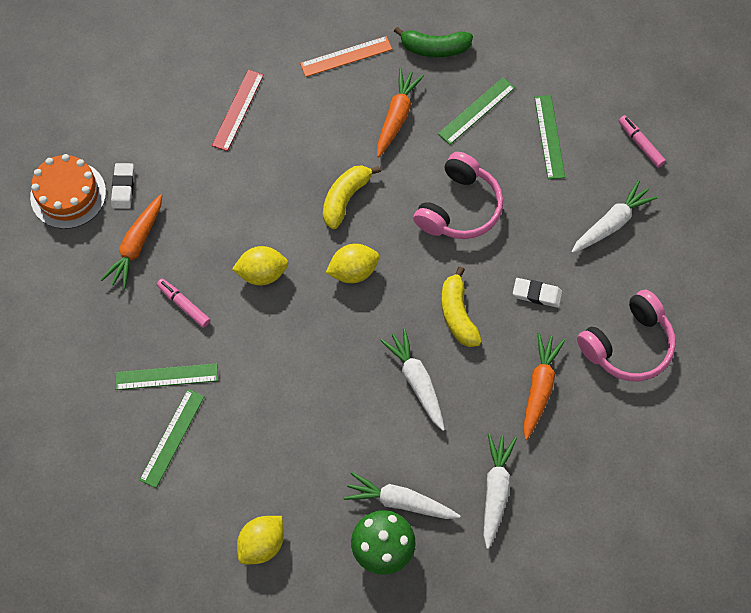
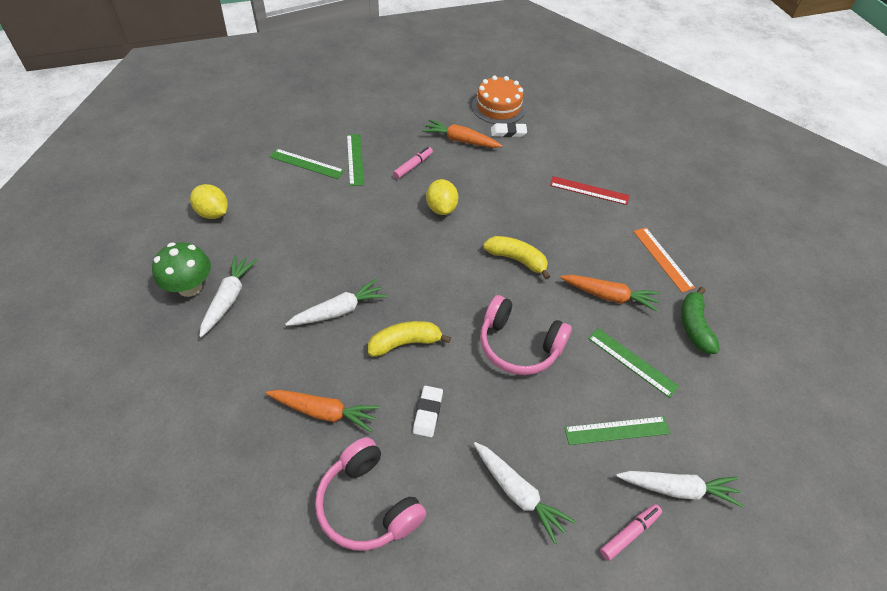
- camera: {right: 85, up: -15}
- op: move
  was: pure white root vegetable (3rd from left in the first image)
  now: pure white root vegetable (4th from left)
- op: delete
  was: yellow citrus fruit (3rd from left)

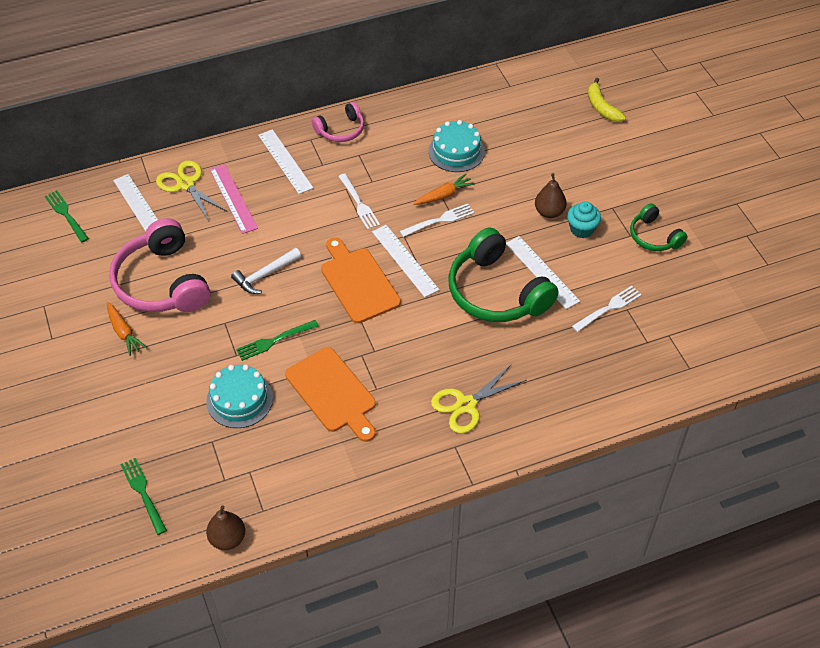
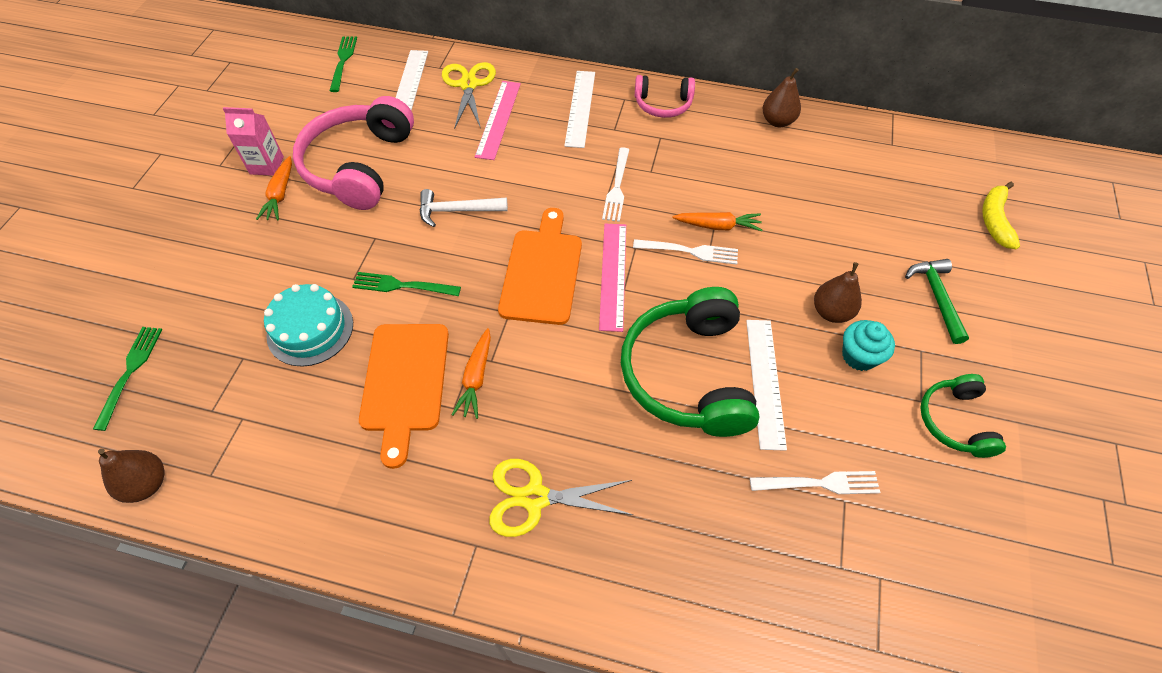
- camera: {right: 35, up: 5}
- op: insert
  now: rose-pink milk carton
- op: insert
  now: orange root vegetable (2nd from left)
- op: recolor
  was: pure white ruler (3rd from left)
  now: rose-pink ruler (2nd from left)
- op: insert
  now: russet pear (2nd from left)
- op: insert
  now: emerald hammer
- op: delete
  was: teal layer cake (2nd from left)

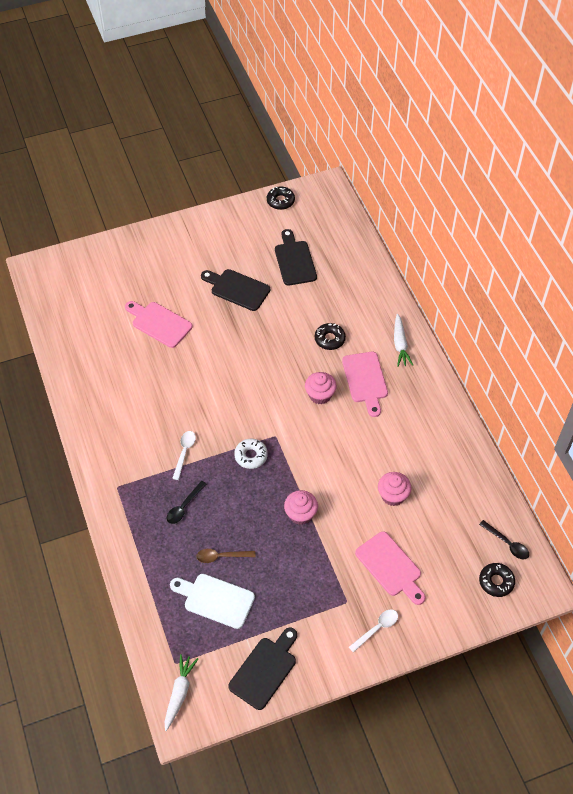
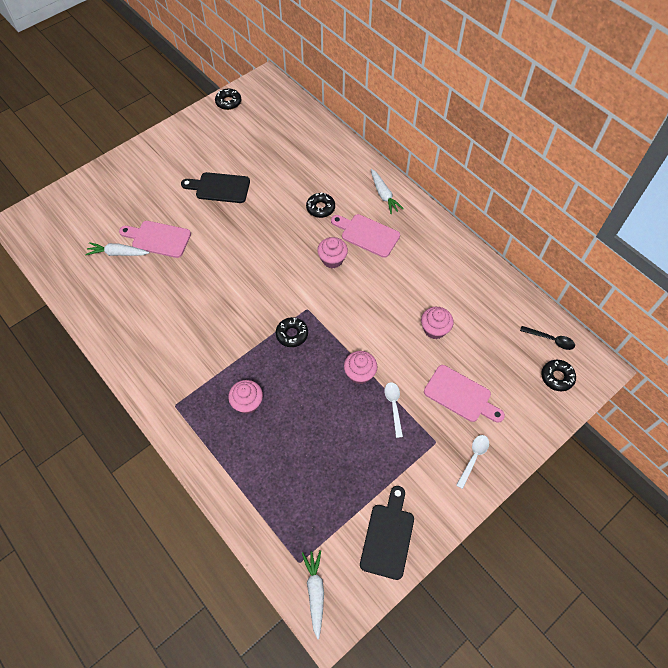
- camera: {right: -20, up: 5}
- op: insert
  now: pure white root vegetable (1st from left)
- op: replace
  was: jet-black tablespoon (1st from left)
  now: rose-pink muffin (1st from left)
- op: recolor
  was: pure white donut
  now: jet-black donut (2nd from left)
- op: rotate
  was: rose-pink chopping board (2nd from left)
  clockwise: 150
- op: move
  was: pure white tablespoon (1st from left)
- op: delete
  was: pure white chopping board
- op: delete
  was: russet tablespoon
- op: delete
  was: jet-black chopping board (3rd from left)

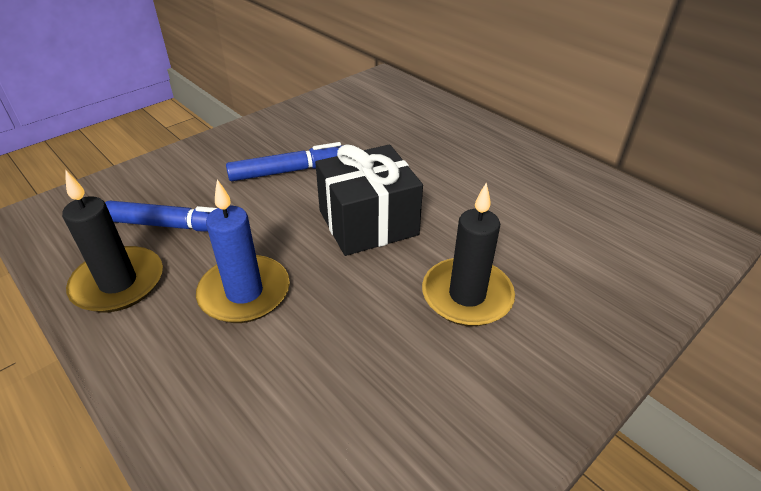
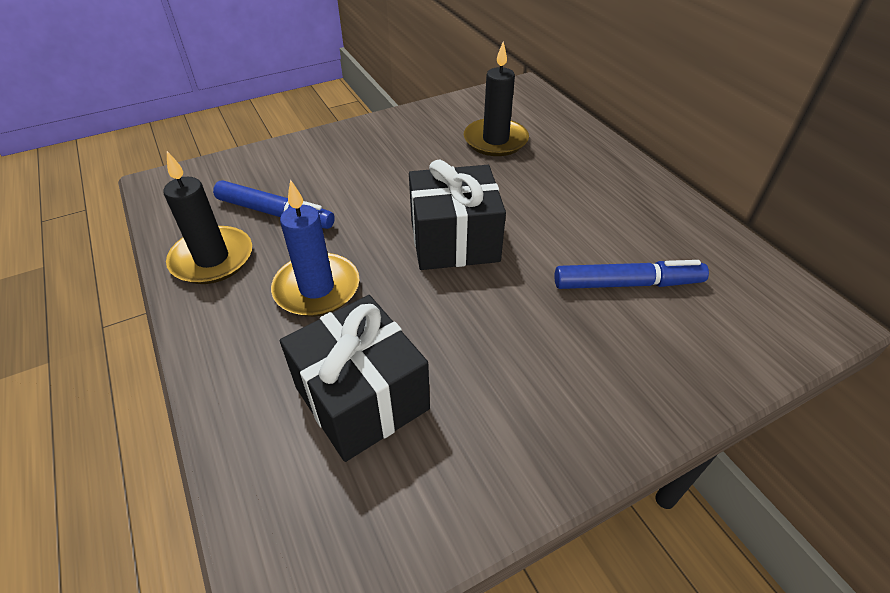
- camera: {right: 15, up: 5}
- op: insert
  now: jet-black gift (1st from left)
- op: move
  was: jet-black candle (2nd from left)
- op: move
  was: cobalt marker pen (2nd from left)

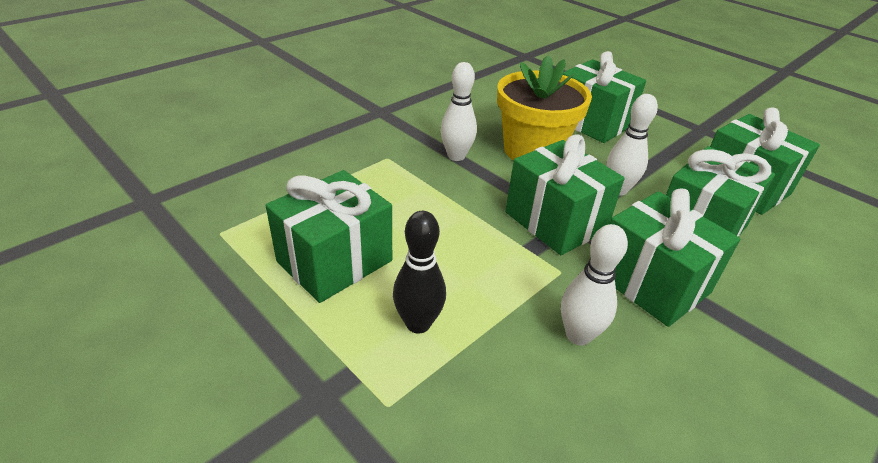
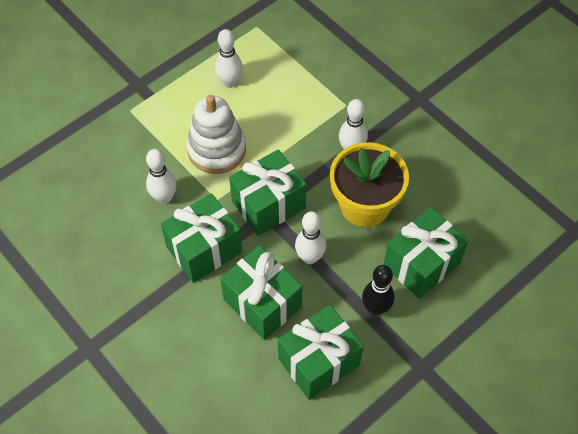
- camera: {right: 95, up: 20}
- op: insert
  now: pure white stacking toy
- op: replace
  was: emerald gift (1st from left)
  now: pure white bowling pin (2nd from left)
- op: move
  was: jet-black bowling pin

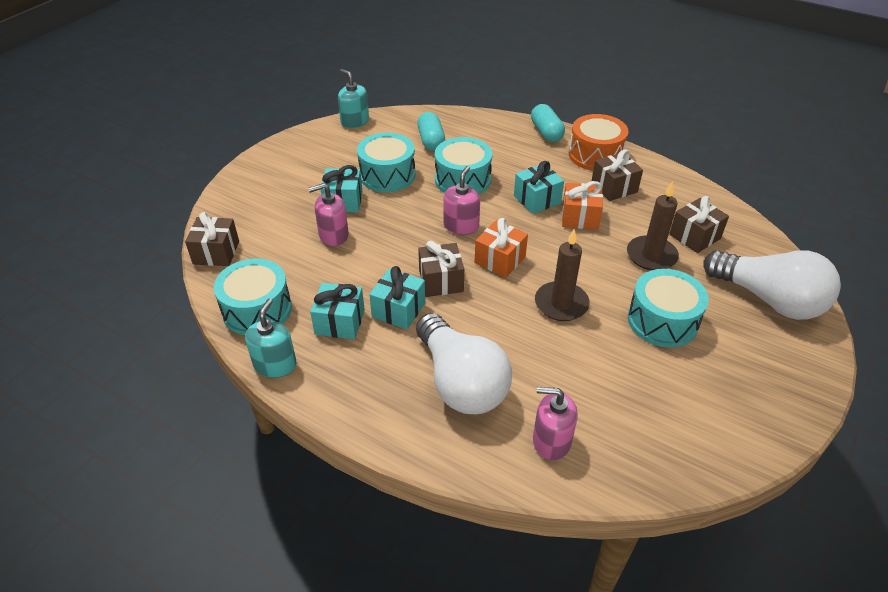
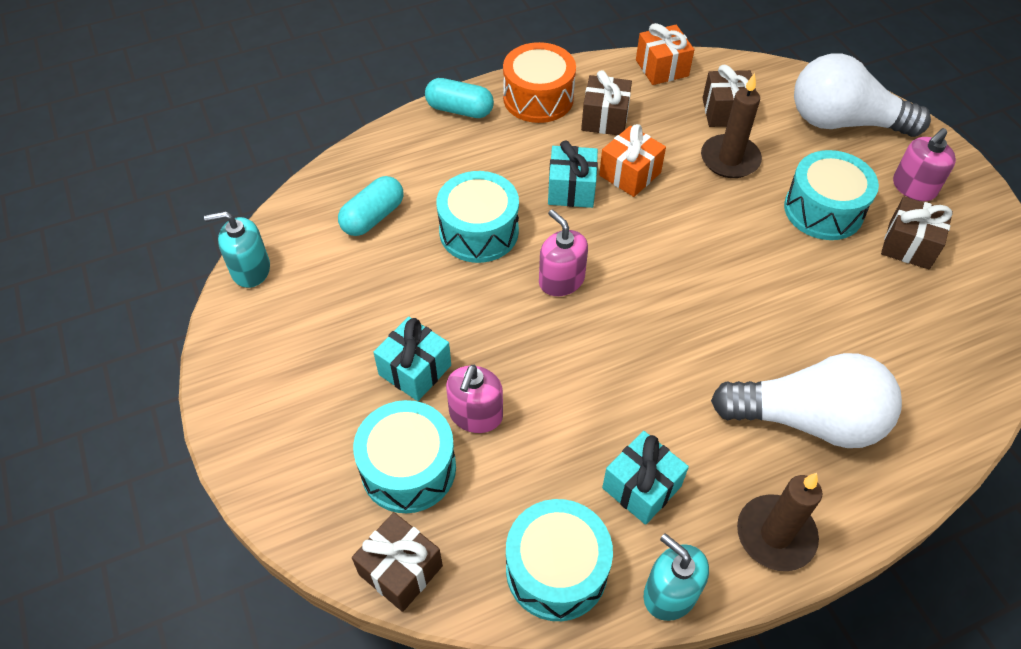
- camera: {right: -55, up: 10}
- op: rotate
  was: teal pill (1st from left)
  clockwise: -75
- op: move
  was: teal toy drum (2nd from left in the first image)
  now: teal toy drum (1st from left)
- op: move
  was: orange gift (1st from left in the first image)
  now: orange gift (2nd from left)
- op: move
  was: russet candle (1st from left in the first image)
  now: russet candle (2nd from left)
- op: rotate
  was: pure white lightbulb (2nd from left)
  clockwise: -150
- op: move
  was: russet gift (2nd from left in the first image)
  now: russet gift (4th from left)
- op: move
  was: rose-pink pump bottle (3rd from left)
- op: delete
  was: teal gift (3rd from left)

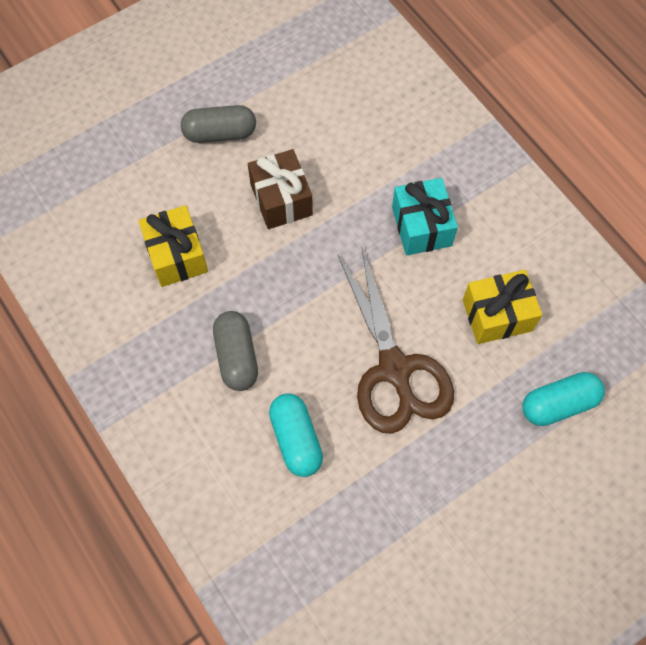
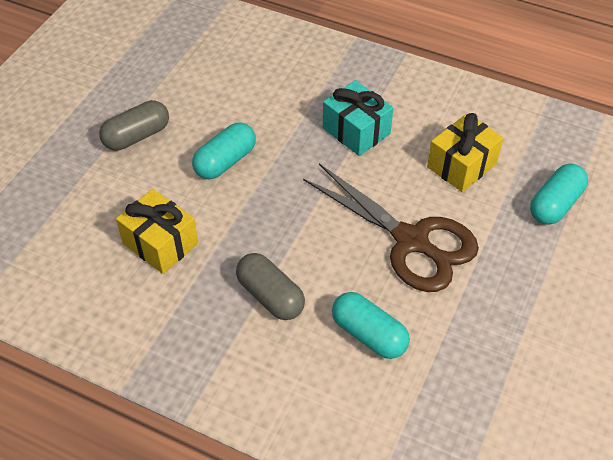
- camera: {right: -30, up: -15}
- op: replace
  was: russet gift
  now: teal pill (1st from left)

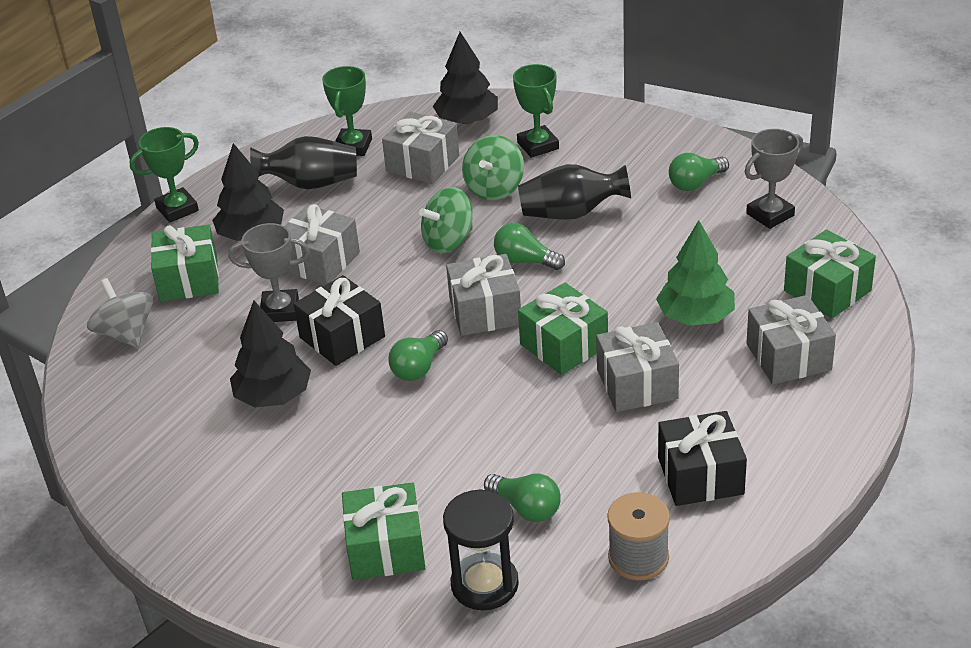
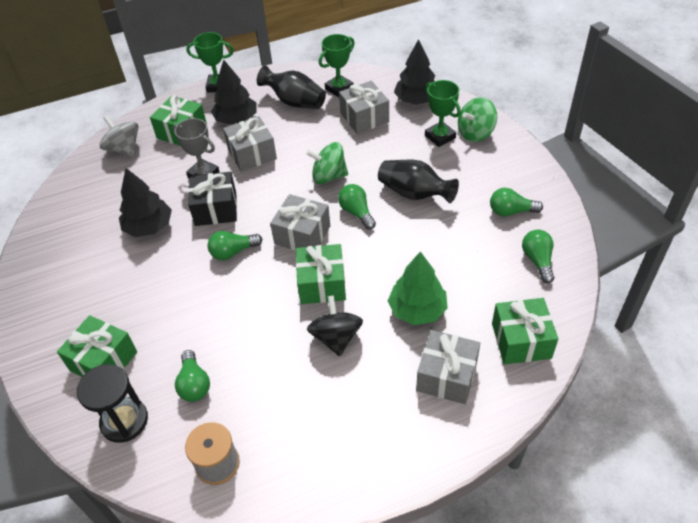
- camera: {right: 35, up: 10}
- op: rotate
  was: gray whirligig
  clockwise: -45
- op: replace
  was: gray gift (4th from left)
  now: jet-black whirligig
- op: rotate
  was: emerald prize cup (3rd from left)
  clockwise: -45
- op: move
  was: emerald whirligig (2nd from left)
- op: replace
  was: gray prize cup (2nd from left)
  now: emerald lightbulb (5th from left)
- op: delete
  was: jet-black gift (2nd from left)

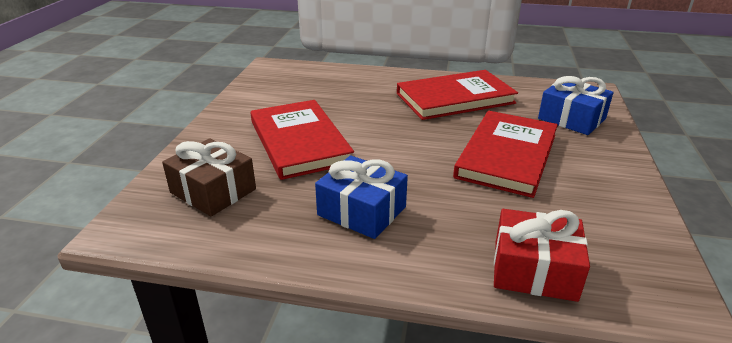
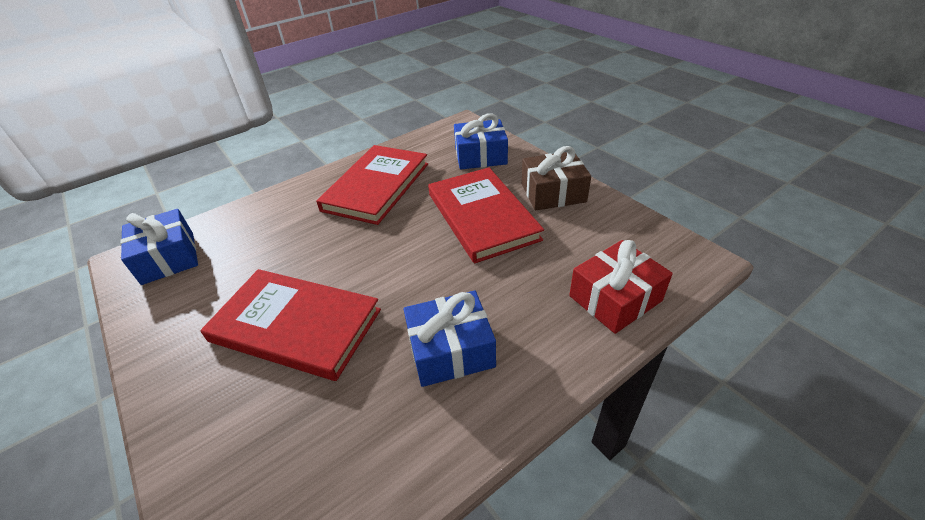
- camera: {right: -45, up: 10}
- op: insert
  now: cobalt gift (1st from left)
- op: move
  was: russet gift

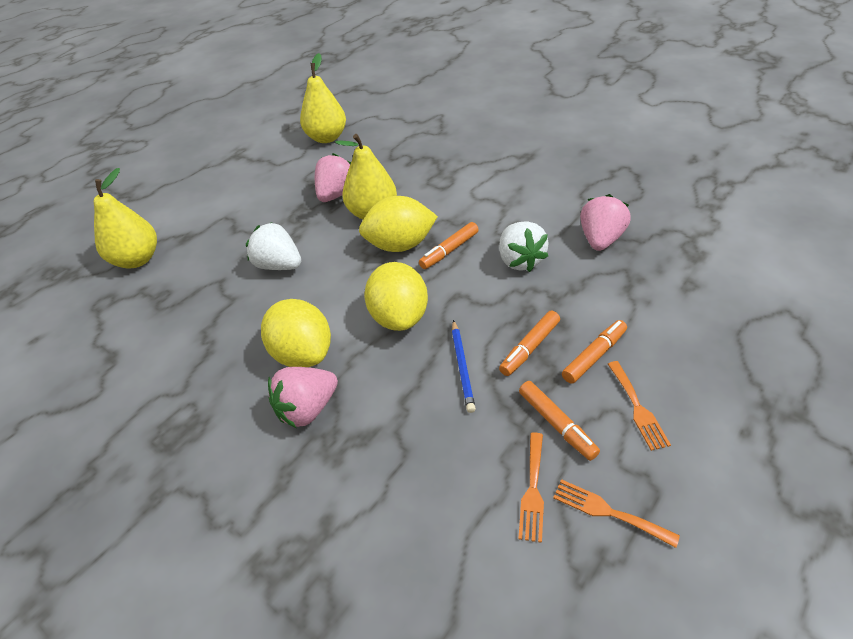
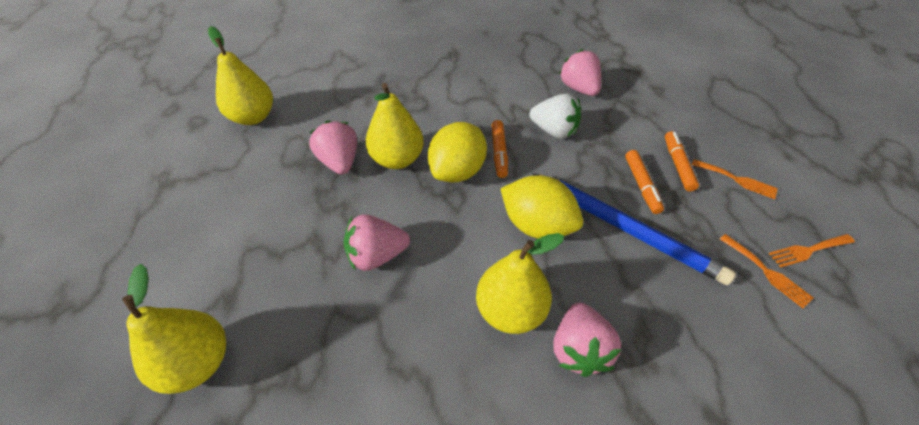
- camera: {right: -50, up: 5}
- op: recolor
  was: pure white strawberry (1st from left)
  now: rose-pink strawberry (2nd from left)
- op: replace
  was: yellow citrus fruit (1st from left)
  now: yellow pear (4th from left)
- op: resize
  was: cobalt wooden pencil
  ratio: 2.01
- op: delete
  was: orange marker pen (3rd from left)

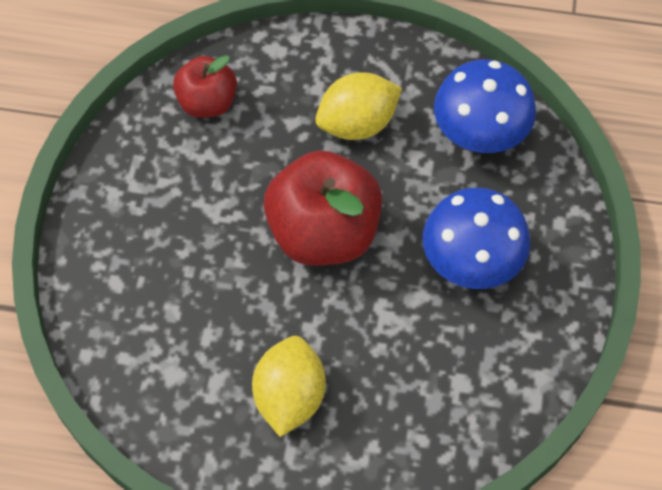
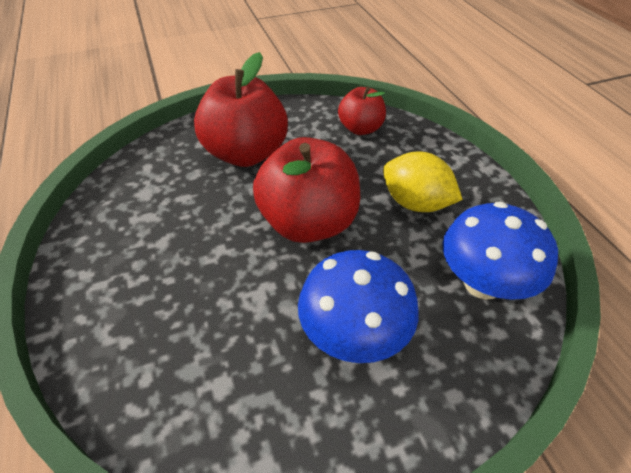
- camera: {right: 60, up: -15}
- op: insert
  now: scarlet toy apple (1st from left)
- op: delete
  was: yellow citrus fruit (1st from left)

